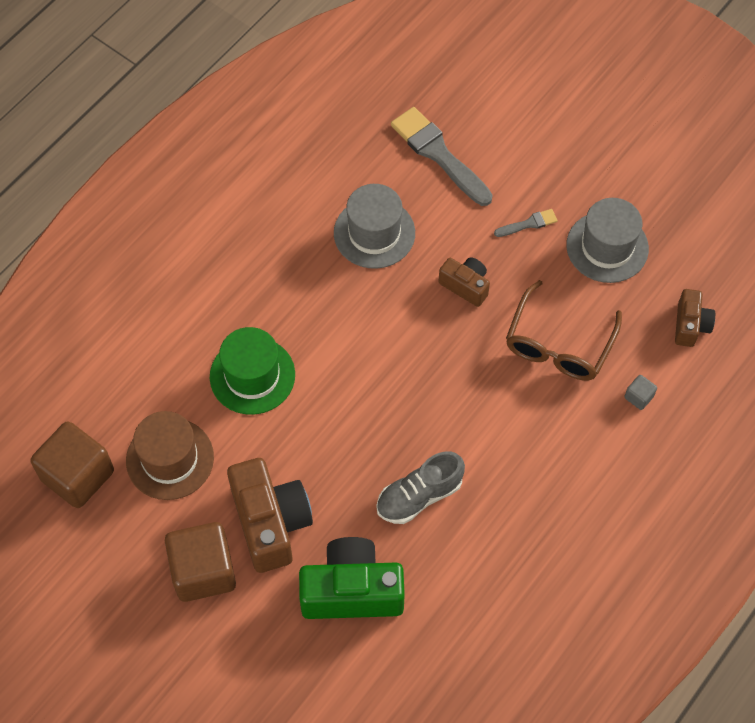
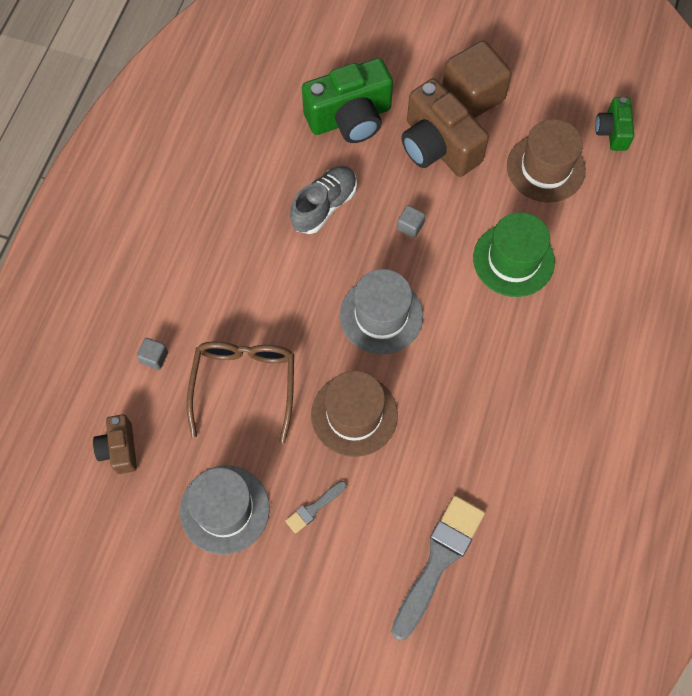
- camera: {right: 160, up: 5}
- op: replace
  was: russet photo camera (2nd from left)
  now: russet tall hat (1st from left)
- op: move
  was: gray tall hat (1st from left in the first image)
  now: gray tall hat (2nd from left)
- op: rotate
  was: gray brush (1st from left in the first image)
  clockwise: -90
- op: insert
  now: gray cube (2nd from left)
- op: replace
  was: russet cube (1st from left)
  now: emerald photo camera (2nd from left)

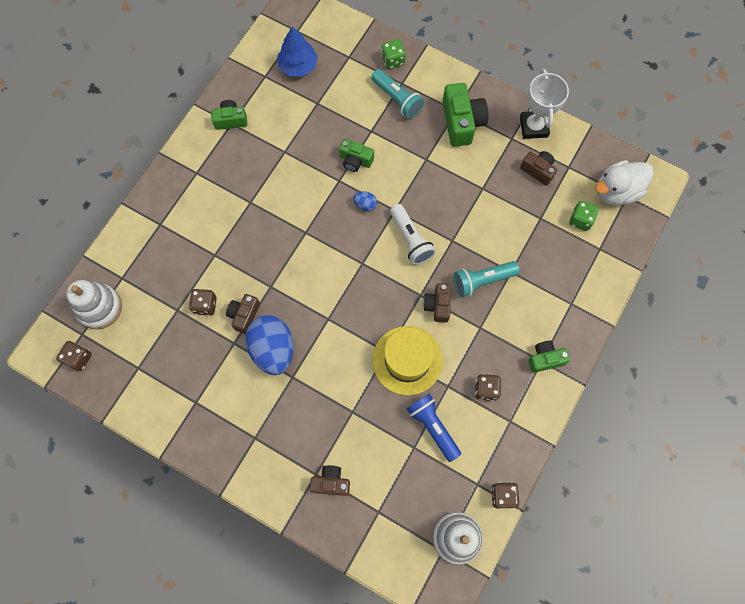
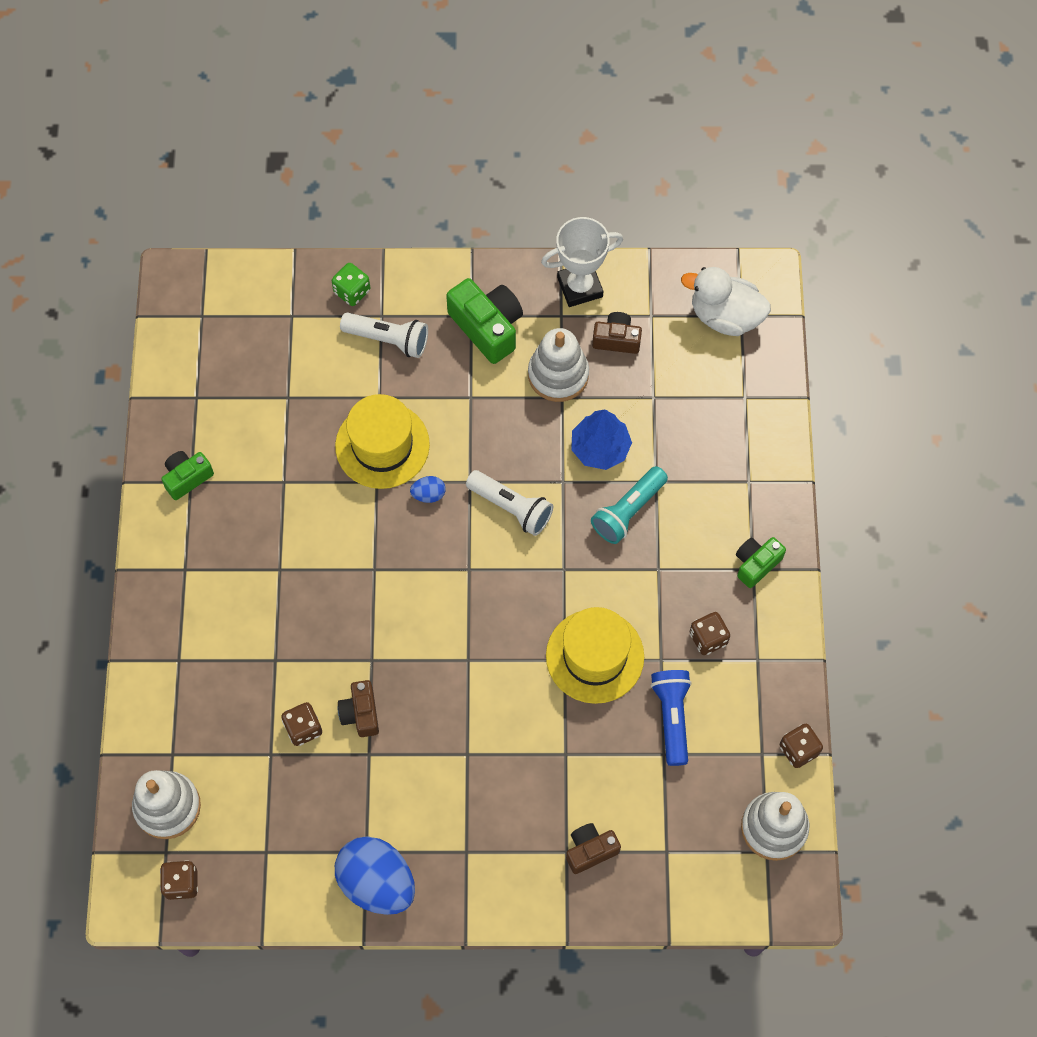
- camera: {right: -30, up: -5}
- op: replace
  was: emerald photo camera (2nd from left)
  now: yellow tall hat (1st from left)
- op: move
  was: cobalt egg (1st from left)
- op: recolor
  was: teal pocket torch (1st from left)
  now: pure white pocket torch (1st from left)
- op: insert
  now: pure white stacking toy (2nd from left)
- op: rotate
  was: pure white prize cup
  clockwise: -75
- op: move
  was: cobalt fir tree
- op: rotate
  was: cobalt pocket torch
  clockwise: 60
- op: rotate
  was: pure white duck
  clockwise: 75
- op: delete
  was: russet photo camera (3rd from left)
- op: delete
  was: emerald game die (2nd from left)

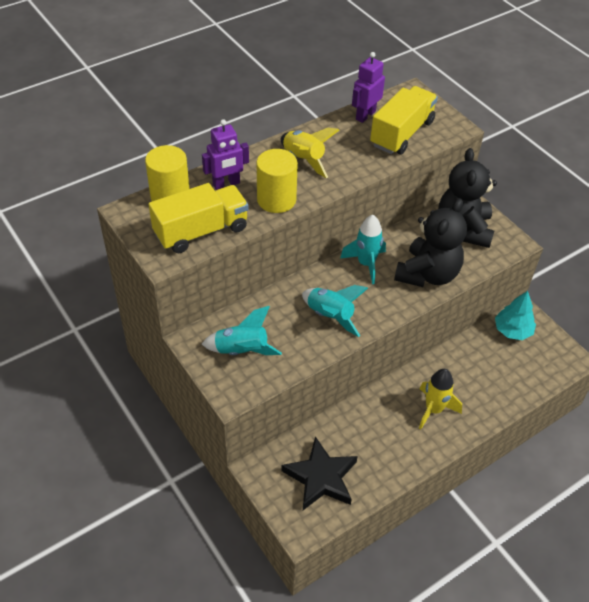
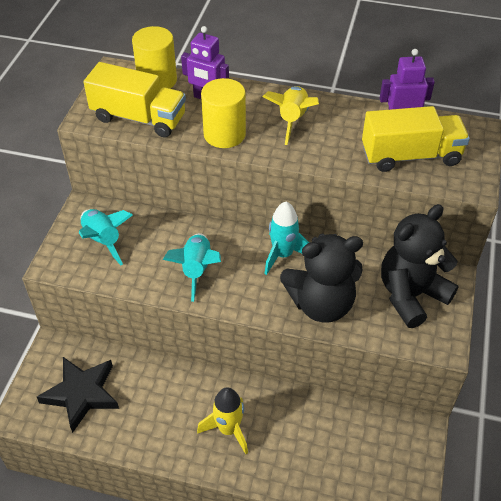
- camera: {right: 50, up: 0}
- op: delete
  was: teal fir tree

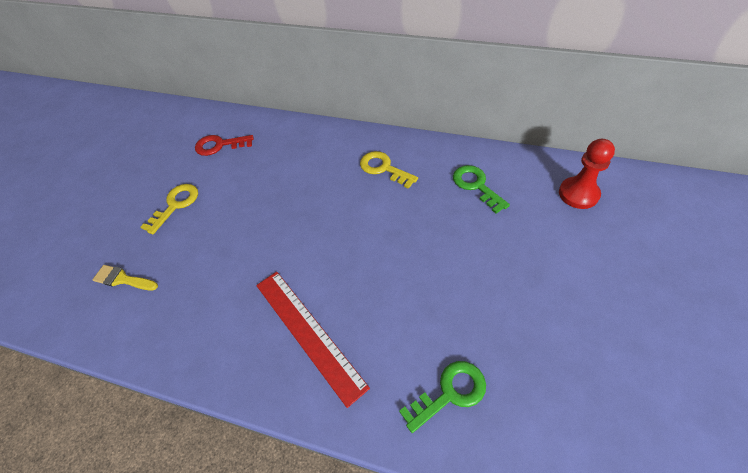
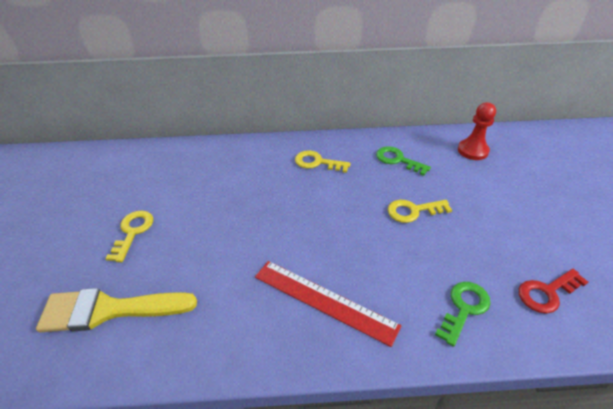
- camera: {right: -25, up: -10}
- op: resize
  was: yellow brush
  ratio: 2.04
- op: insert
  now: yellow latchkey (3rd from left)
- op: move
  was: scarlet latchkey

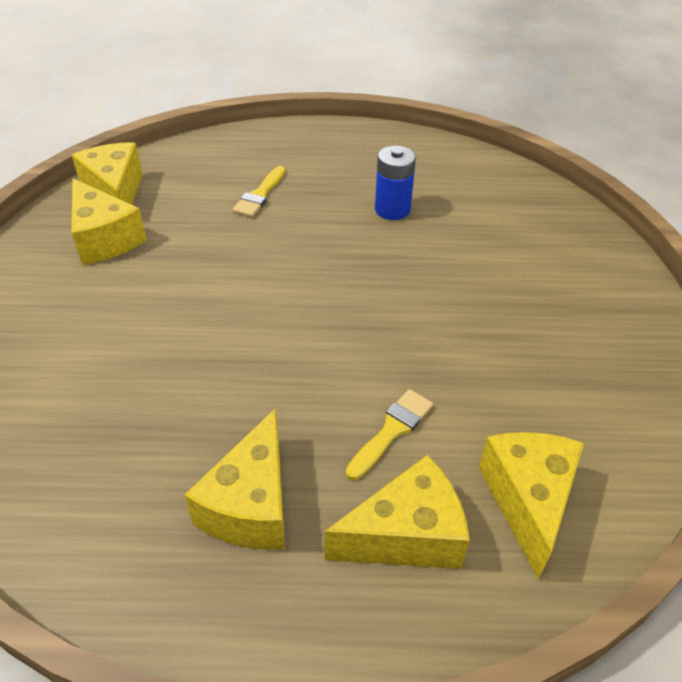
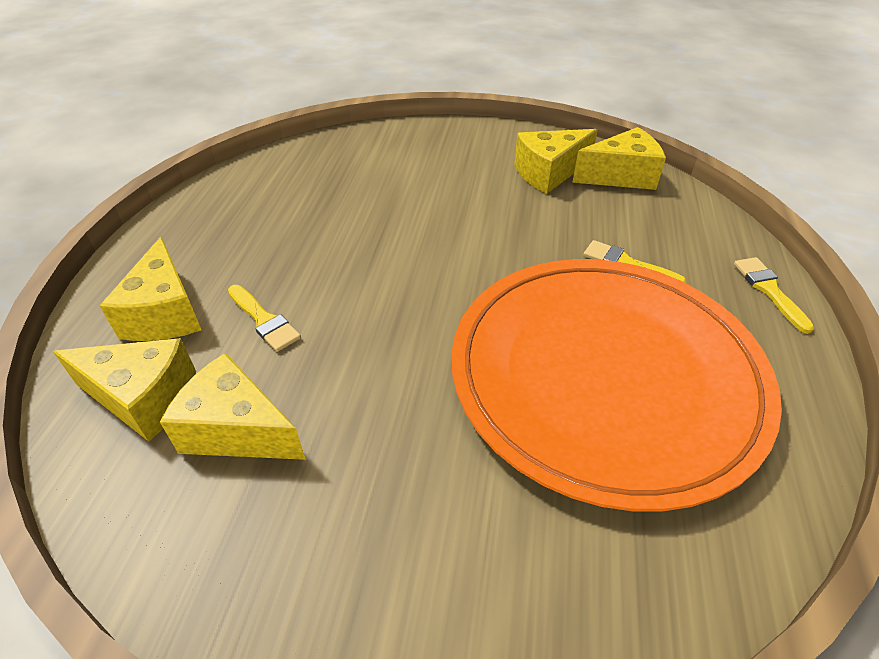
- camera: {right: 100, up: 0}
- op: move
  was: yellow cheese wedge (3rd from left)
- op: replace
  was: cobalt power cell
  now: orange dinner plate
- op: insert
  now: yellow brush (3rd from left)

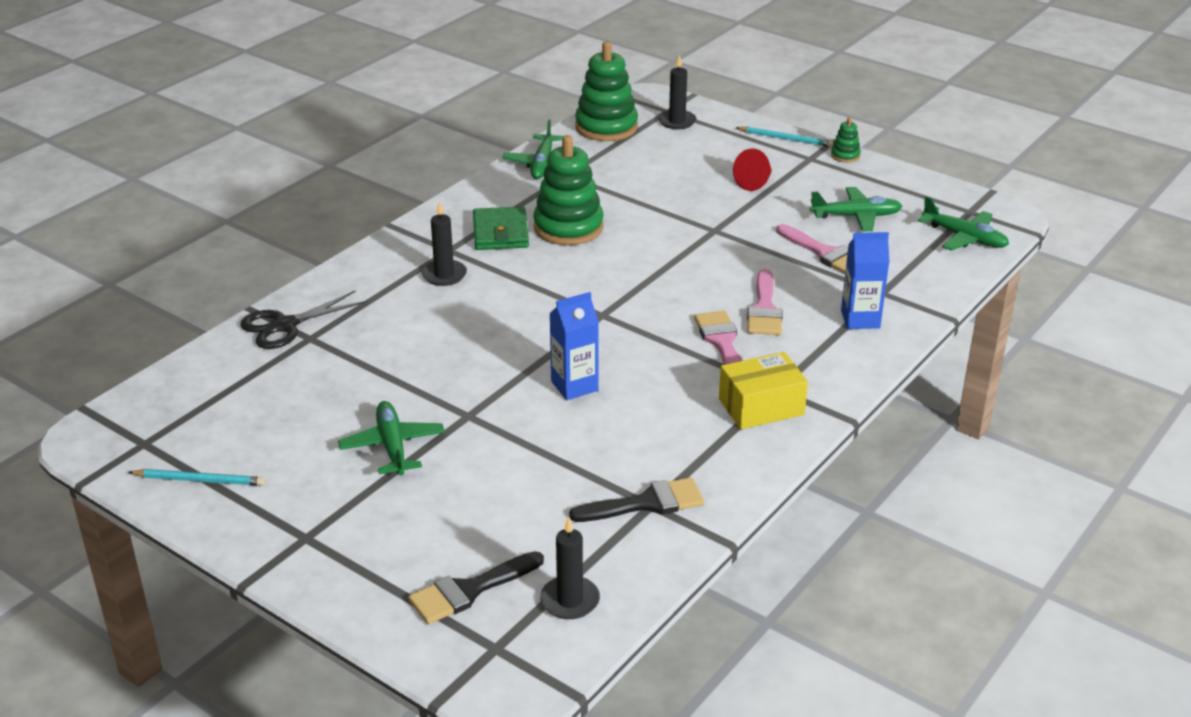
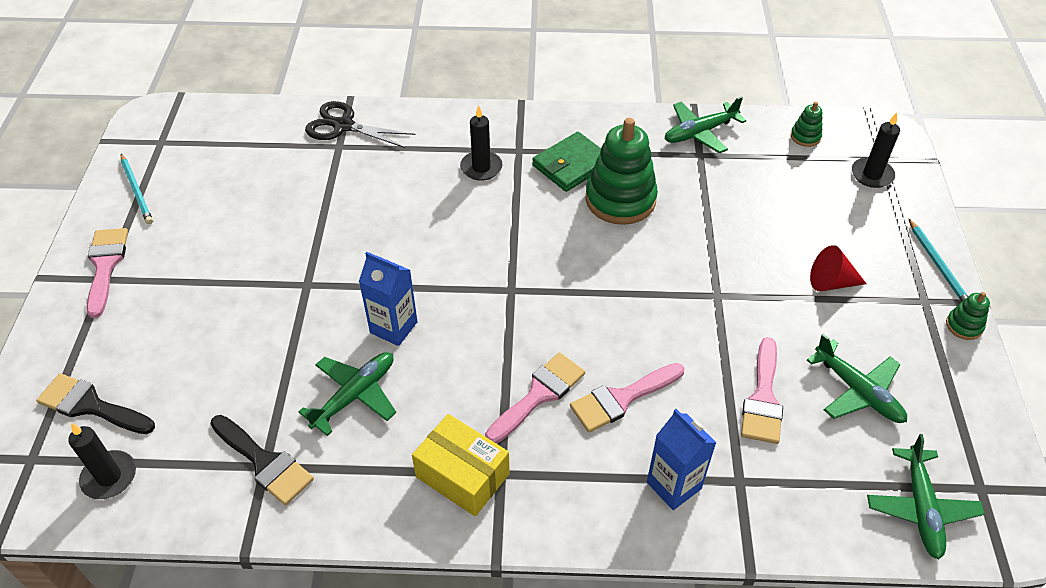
- camera: {right: 55, up: 15}
- op: insert
  now: rose-pink brush (1st from left)
- op: move
  was: emerald aeroplane (1st from left)
- op: resize
  was: emerald stacking toy (2nd from left)
  ratio: 0.45

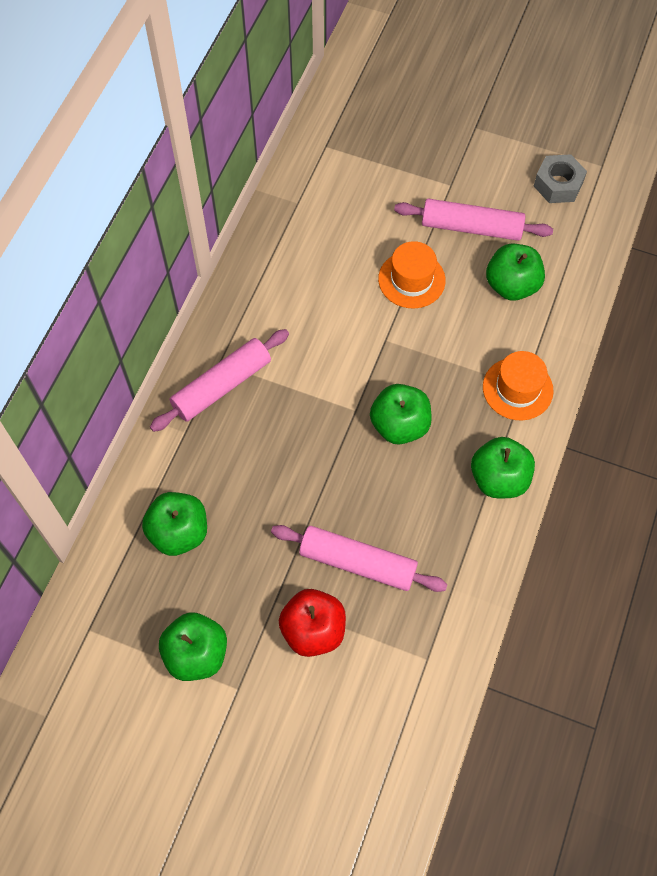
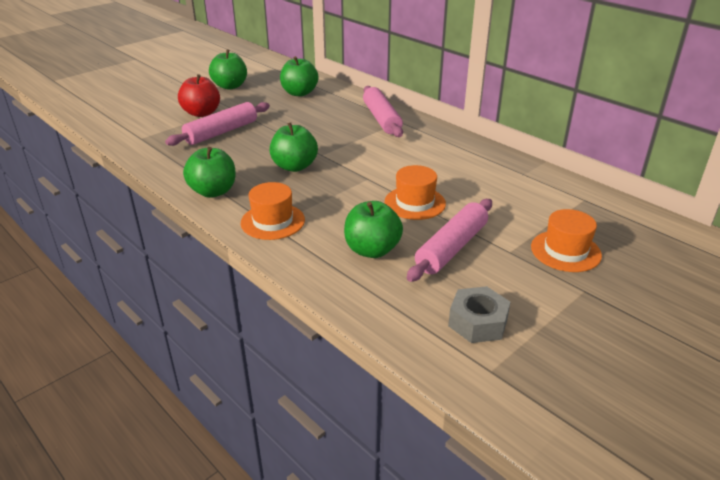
- camera: {right: 115, up: -30}
- op: insert
  now: orange tall hat (3rd from left)

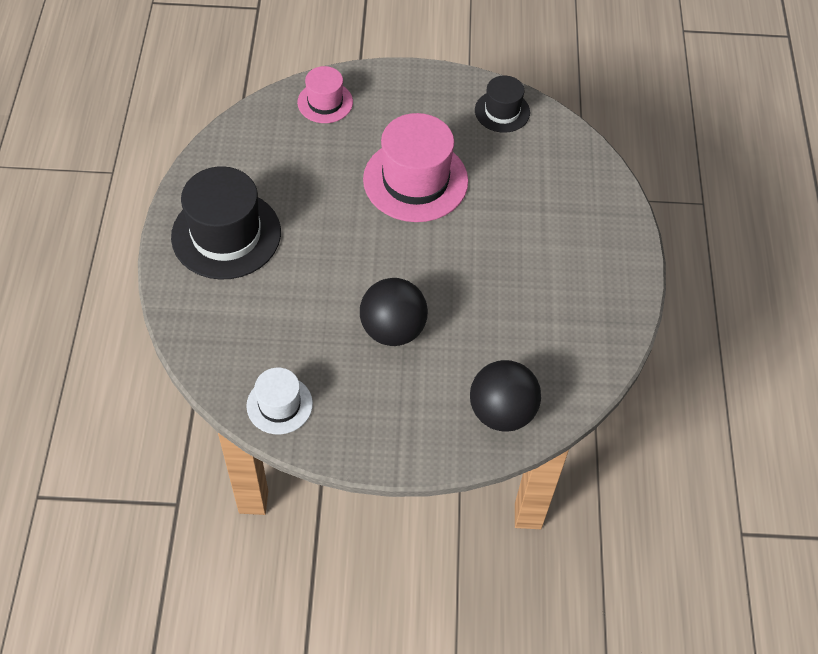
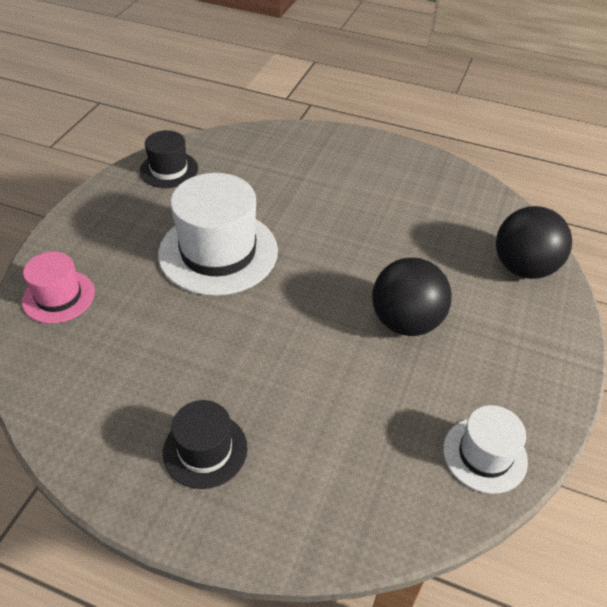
- camera: {right: -70, up: -10}
- op: recolor
  was: rose-pink tall hat (2nd from left)
  now: pure white tall hat (1st from left)
- op: resize
  was: jet-black tall hat (1st from left in the first image)
  ratio: 0.55

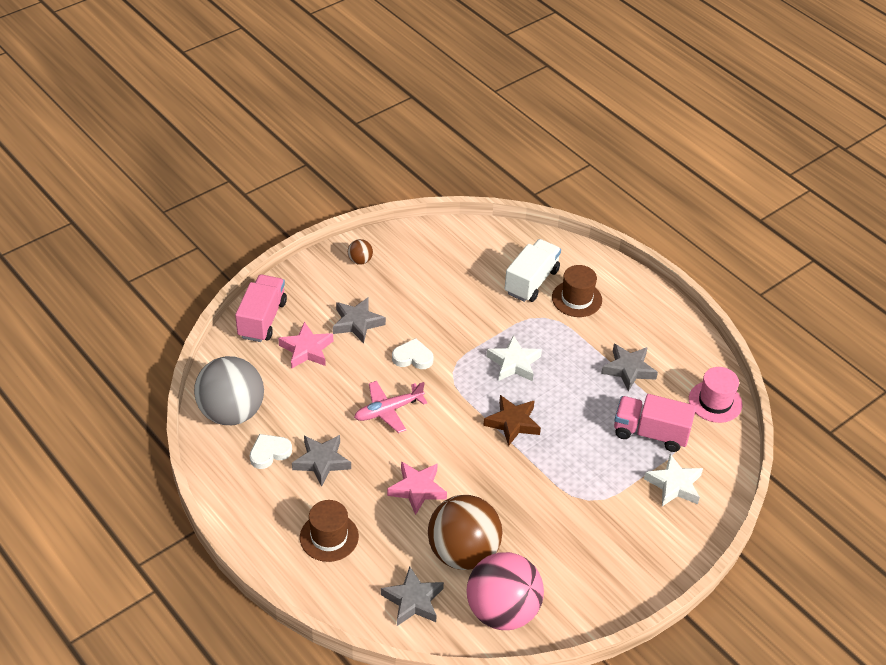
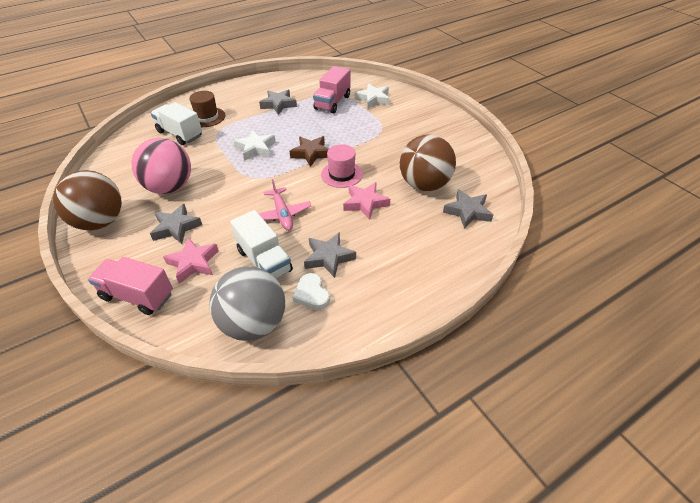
- camera: {right: -80, up: 0}
- op: resize
  was: russet ball (1st from left)
  ratio: 2.44
- op: move
  was: rose-pink ball
- op: insert
  now: pure white lorry (2nd from left)
- op: move
  was: rose-pink tall hat
- op: delete
  was: russet tall hat (1st from left)
- op: delete
  was: pure white love heart (2nd from left)

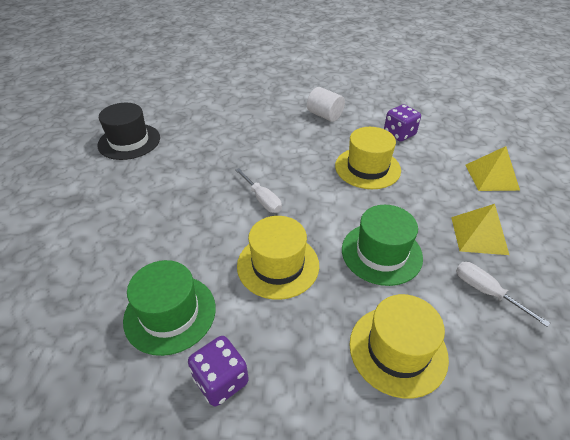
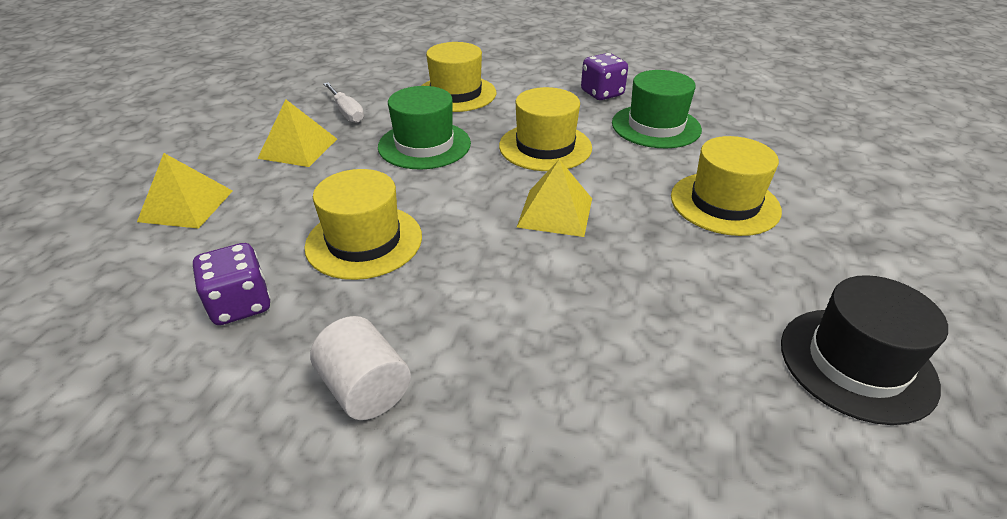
- camera: {right: -170, up: -5}
- op: replace
  was: pure white flat screwdriver (1st from left)
  now: yellow solid pyramid (3rd from left)
- op: insert
  now: yellow tall hat (4th from left)

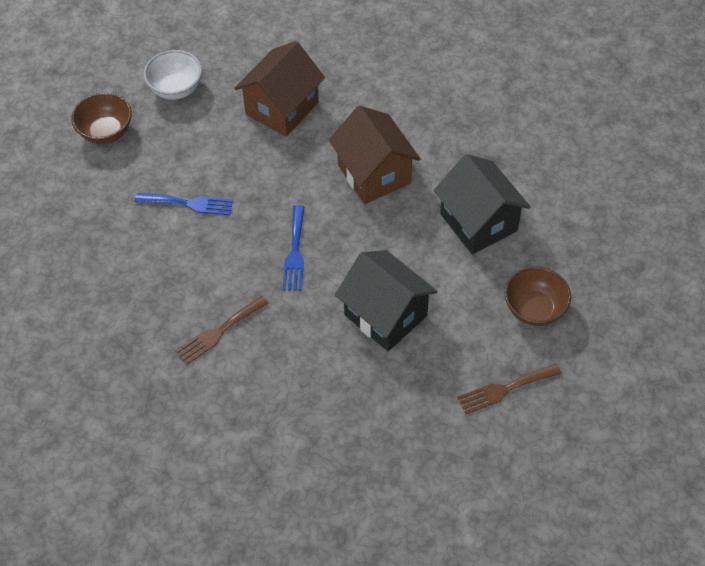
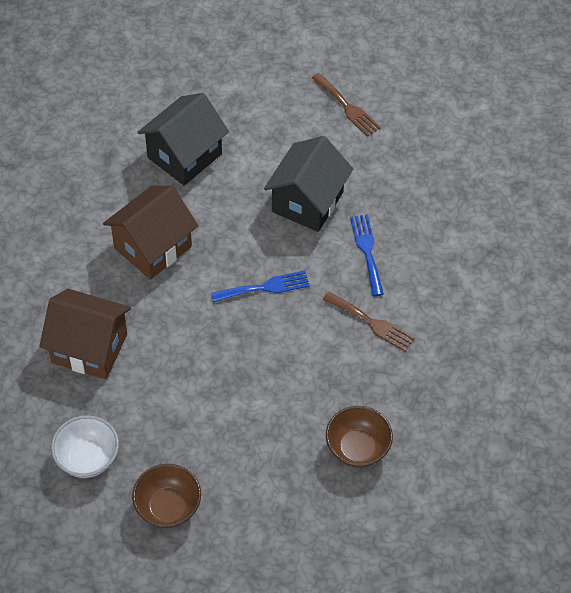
- camera: {right: -110, up: 0}
- op: move
  was: russet serving bowl (2nd from left)
- op: move
  was: cobalt dinner fork (1st from left in the first image)
  now: cobalt dinner fork (2nd from left)

